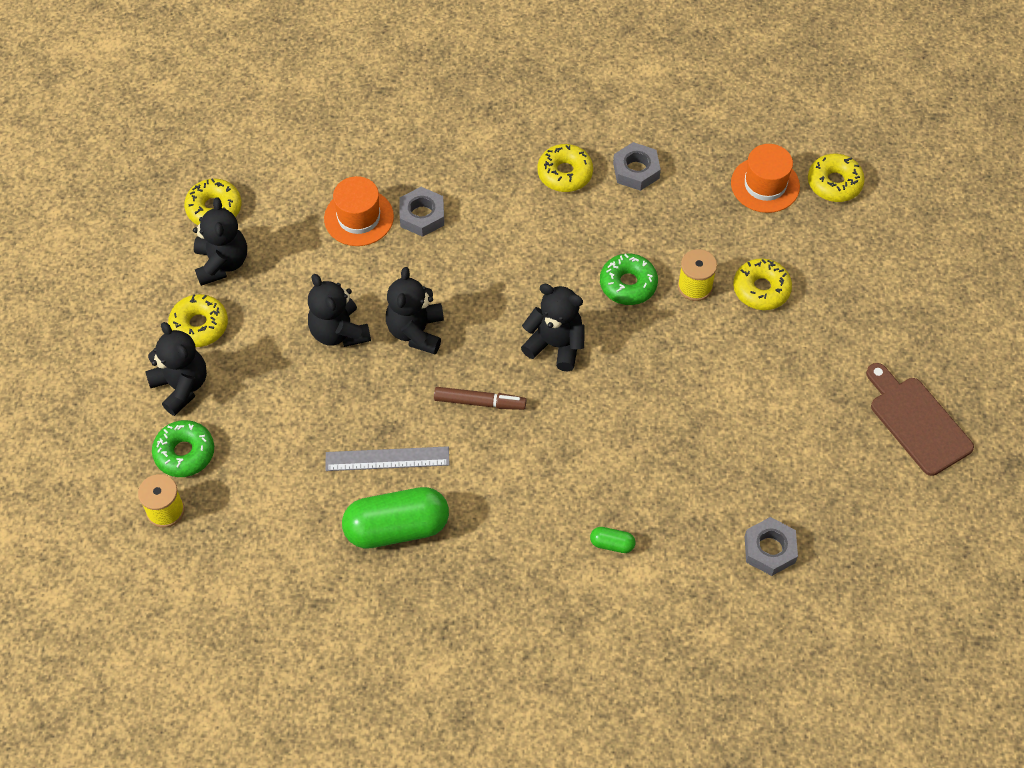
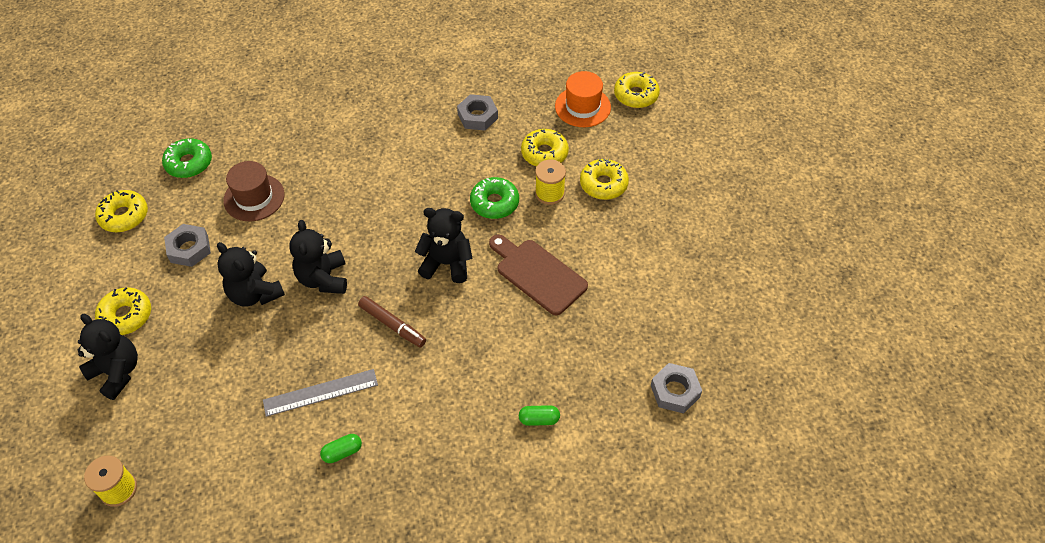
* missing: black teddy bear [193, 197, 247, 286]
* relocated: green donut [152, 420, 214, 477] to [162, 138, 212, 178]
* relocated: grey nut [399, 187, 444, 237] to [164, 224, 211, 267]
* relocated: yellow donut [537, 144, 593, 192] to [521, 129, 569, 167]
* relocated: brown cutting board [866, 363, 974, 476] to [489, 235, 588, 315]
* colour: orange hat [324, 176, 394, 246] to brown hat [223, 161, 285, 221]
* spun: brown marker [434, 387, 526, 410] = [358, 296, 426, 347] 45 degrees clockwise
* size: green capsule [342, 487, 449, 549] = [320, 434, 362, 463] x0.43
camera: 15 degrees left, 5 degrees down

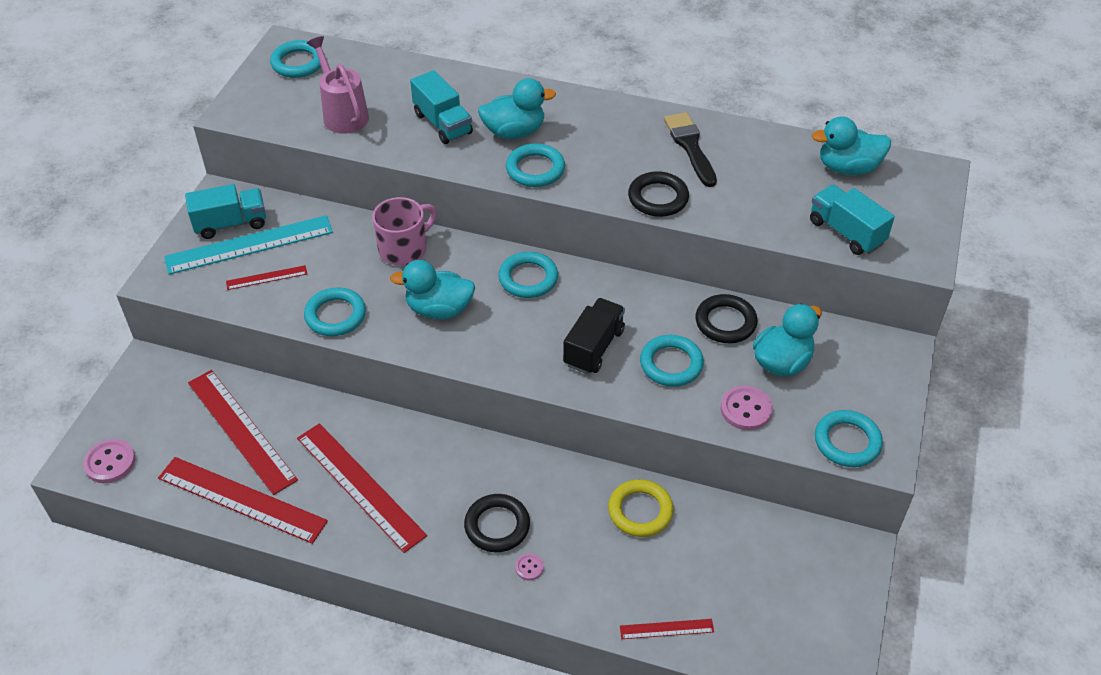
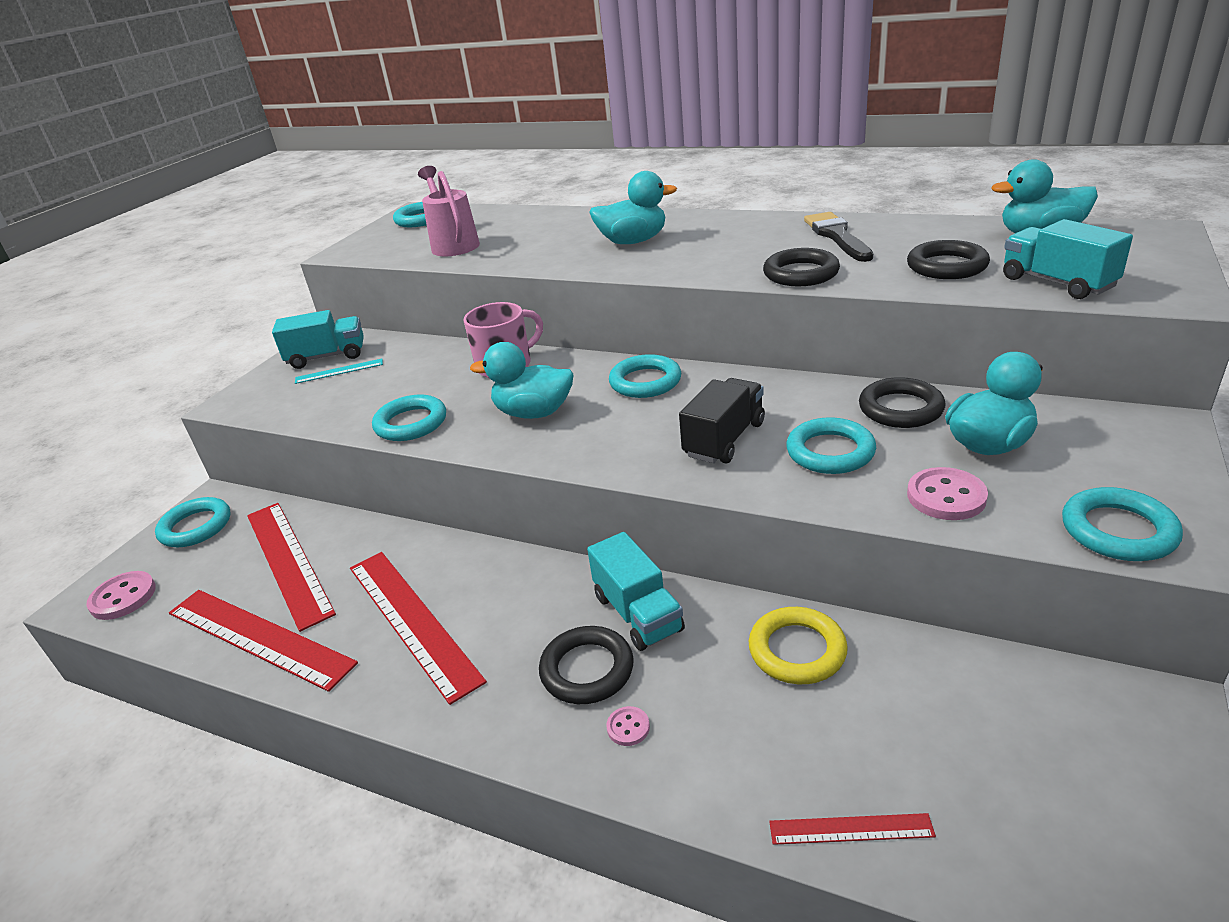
* missing: red ruler [226, 265, 307, 290]
* appeared: black ring [907, 240, 990, 279]
* relocated: turquoise truck [410, 70, 473, 144] to [587, 532, 685, 651]
* relocated: turquoise ring [506, 143, 565, 187] to [155, 497, 230, 547]
* size: turquoise ruler [164, 215, 333, 275] = [295, 359, 383, 384] x0.47
camera: 10 degrees right, 15 degrees down

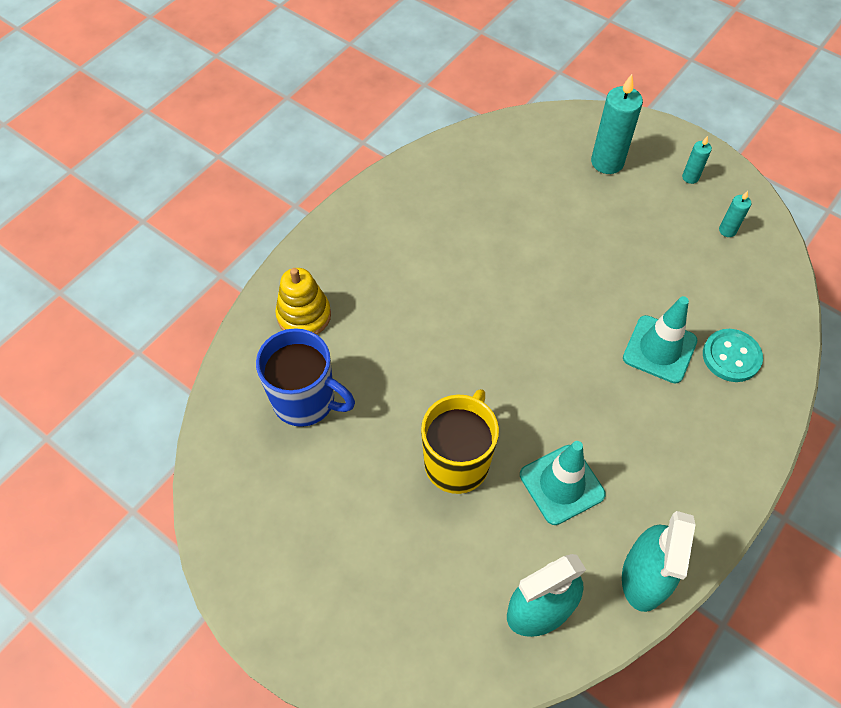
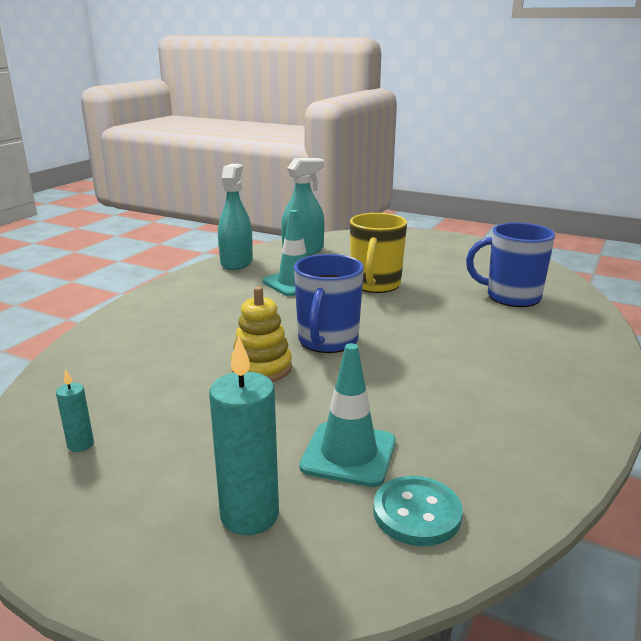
* missing: turquoise candle [682, 136, 712, 184]
* appeared: blue mug [294, 254, 364, 353]
* relocated: yellow stacking toy [275, 268, 331, 335] to [231, 286, 292, 382]
* relocated: turquoise traffic cone [623, 296, 697, 383] to [299, 343, 396, 487]
* relocated: turquoise button [703, 329, 763, 382] to [373, 476, 463, 546]
camera: 170 degrees right, 35 degrees down

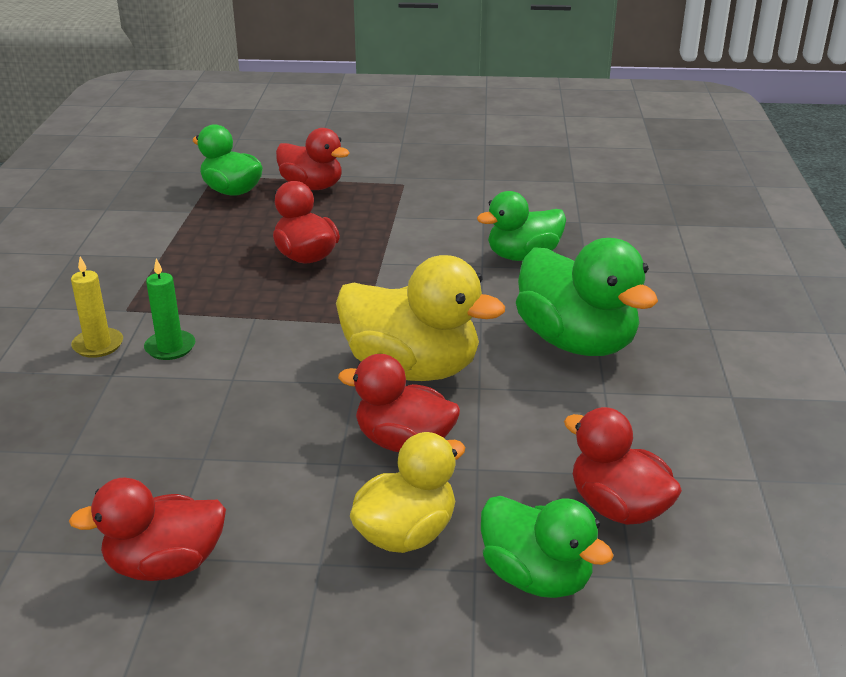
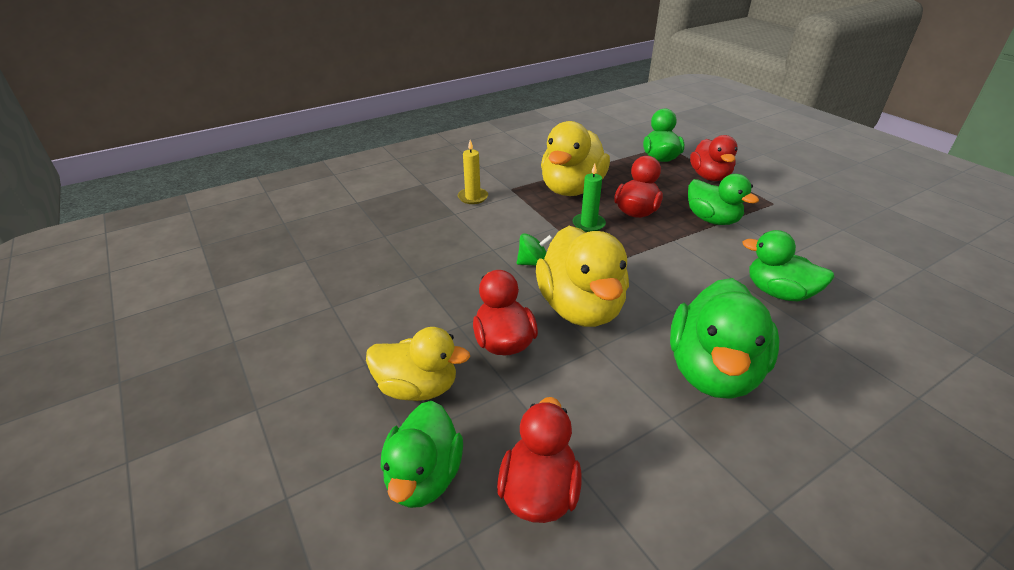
* missing: red duck [69, 478, 226, 581]
* appeared: green spinning top [517, 233, 553, 266]
* appeared: yellow duck [541, 121, 610, 196]
* appeared: green duck [688, 174, 759, 225]
* relocated: green candle [144, 258, 195, 360] to [572, 164, 606, 232]
camera: 55 degrees right, 5 degrees up

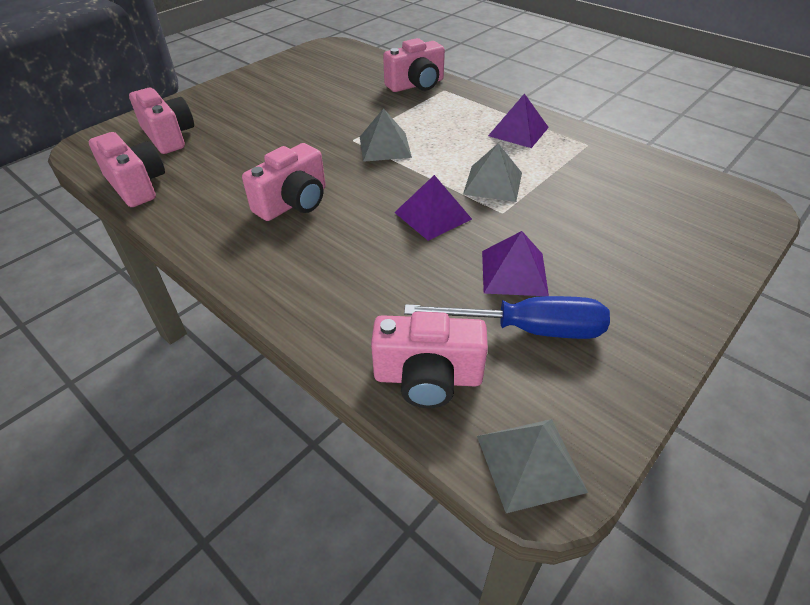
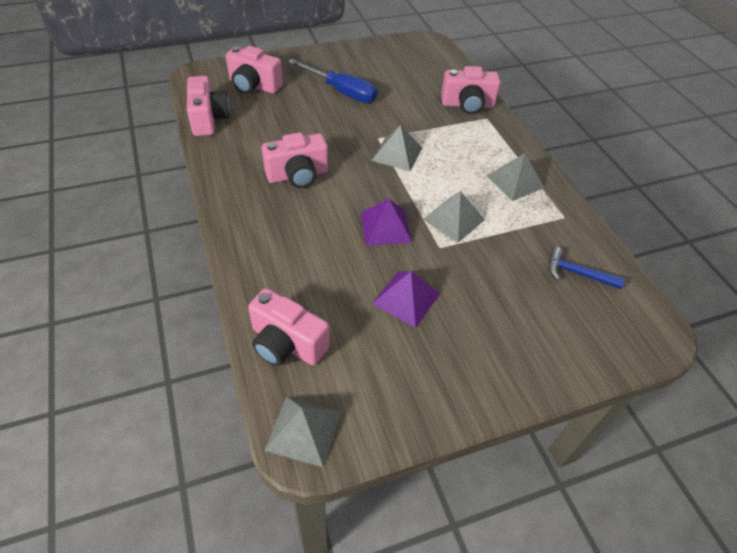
* appeared: blue hammer [549, 247, 625, 289]
* relocated: blue screwdriver [404, 296, 610, 339] to [288, 59, 378, 103]
* colour: purple pyramid [488, 93, 549, 148] to grey pyramid [486, 153, 545, 201]
* spun: pink camera [129, 88, 194, 154] = [226, 46, 283, 94] 120 degrees clockwise
camera: 25 degrees right, 5 degrees up

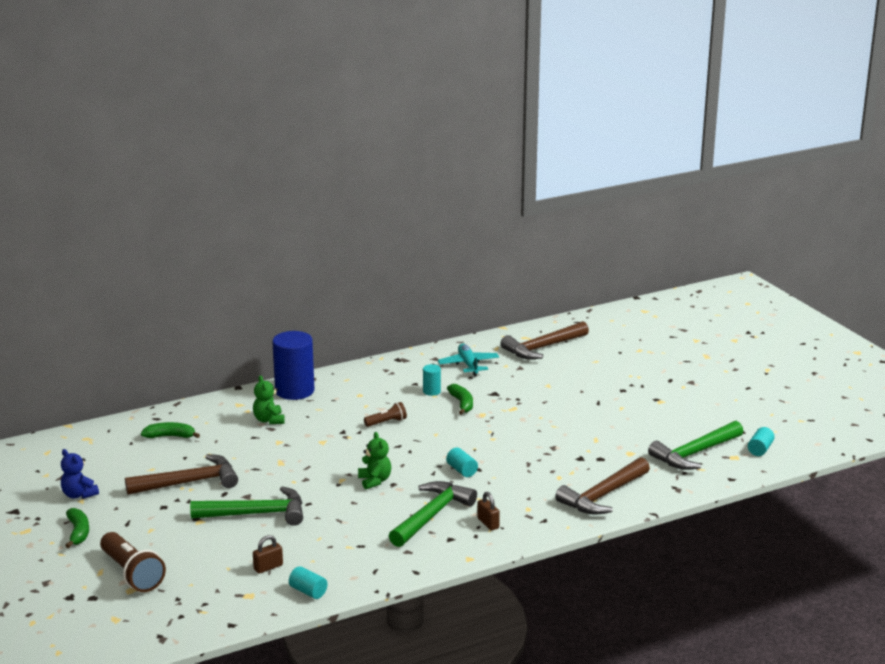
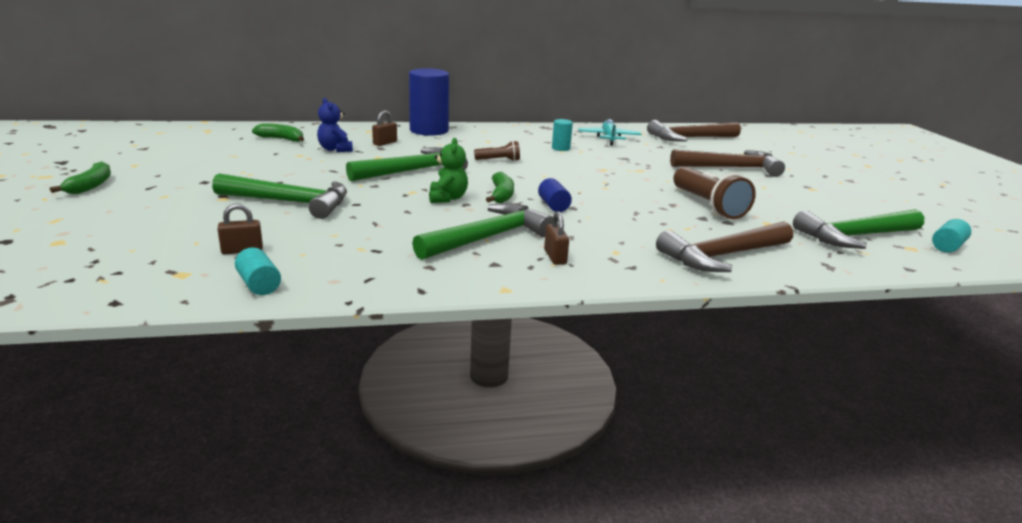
* appeared: green hammer [346, 147, 468, 181]
* relocated: blue teddy bear [61, 449, 99, 499] to [317, 98, 353, 152]
* relocated: brown flashlight [100, 532, 166, 592] to [673, 167, 756, 219]
* relocated: brown hammer [125, 454, 238, 495] to [670, 149, 785, 177]
* relocated: green banana [447, 384, 473, 415] to [486, 172, 514, 203]
* exchanged: green teddy bear [253, 375, 285, 424] to brown padlock [372, 111, 397, 146]
* colour: turquoise cylinder [446, 448, 478, 477] to blue cylinder [538, 178, 572, 212]
camera: 15 degrees right, 0 degrees up

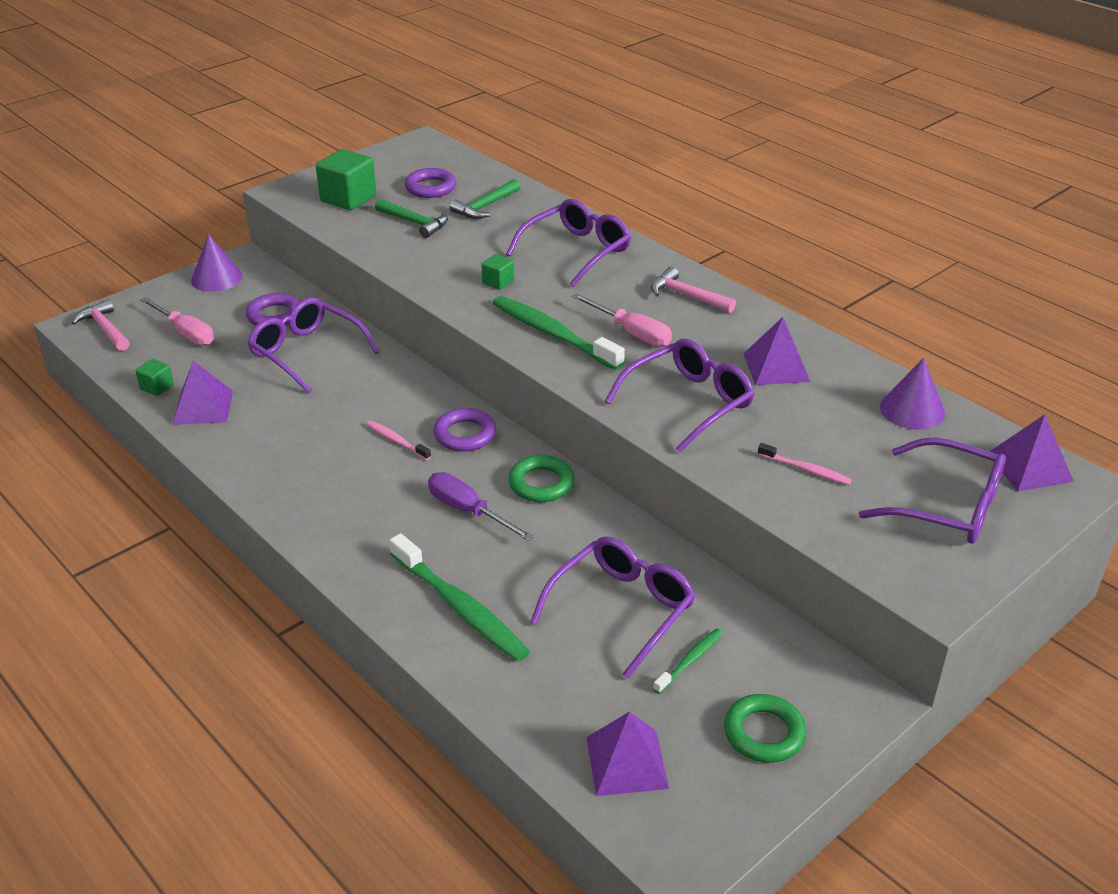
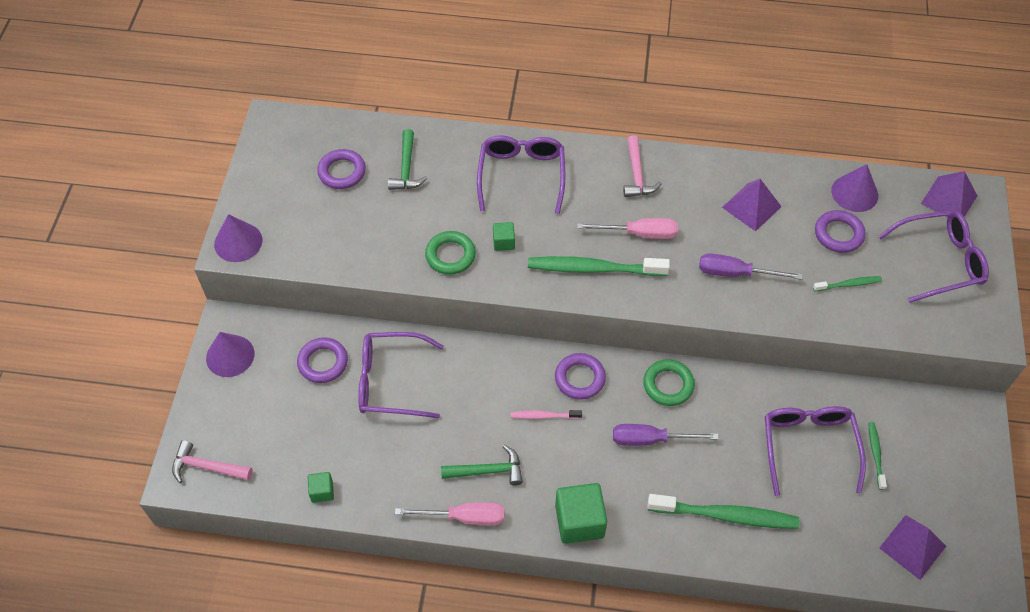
* missing: purple pyramid [173, 361, 233, 425]
* appeared: purple cone [214, 214, 262, 262]
* appeared: purple ring [815, 210, 866, 253]
* relocated: pink screwdriver [140, 297, 214, 346] to [395, 502, 504, 525]
* relocated: green cube [316, 149, 376, 210] to [555, 483, 607, 544]
* relocated: green hammer [375, 199, 448, 238] to [441, 445, 523, 486]
* relocated: green ring [724, 694, 806, 763] to [425, 231, 476, 275]
* exchanged: purple glasses [604, 339, 754, 453] to purple screwdriver [699, 254, 803, 280]
* colour: pink toothbrush [758, 443, 852, 485] to green toothbrush [813, 276, 882, 292]
* spun: pink hammer [651, 267, 736, 313] = [623, 135, 662, 197] 90 degrees counterclockwise
camera: 40 degrees left, 20 degrees up

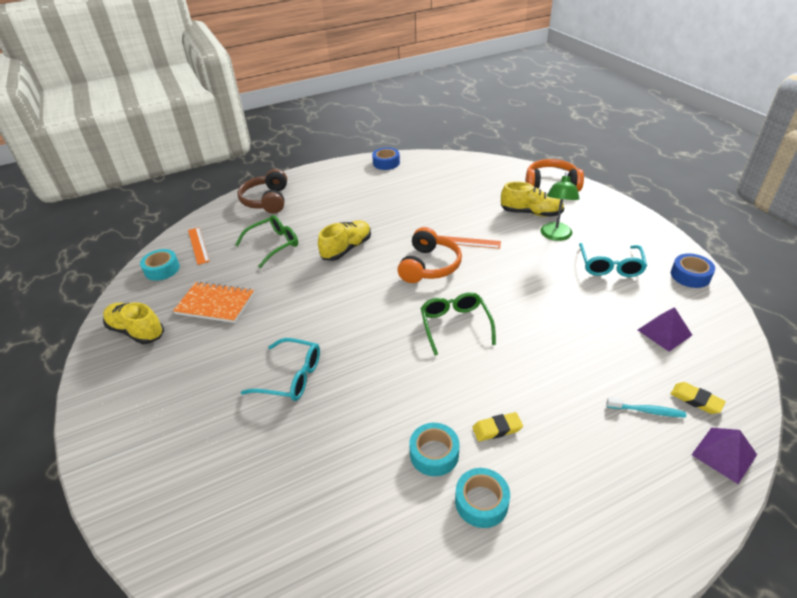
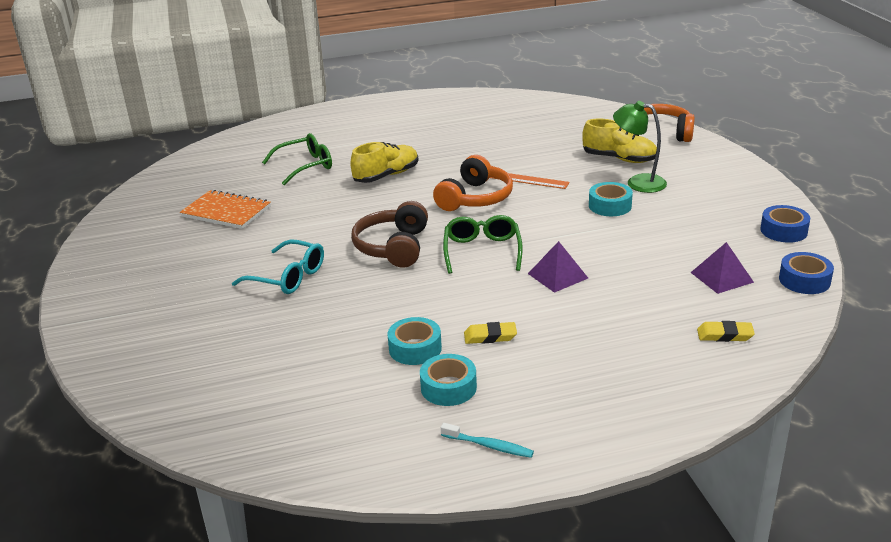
* missing: yellow shoe [103, 302, 164, 344]
* missing: orange ruler [188, 227, 210, 265]
* missing: turquoise glasses [579, 243, 647, 277]
* relocated: turquoise tape [140, 249, 180, 281] to [589, 182, 633, 216]
* relocated: brown headphones [238, 169, 287, 214] to [351, 201, 428, 268]
* relocated: blue tape [372, 147, 400, 170] to [779, 252, 834, 294]
* relocated: turquoise toothbrush [607, 397, 686, 418] to [441, 423, 534, 458]
* relocated: purple pyramid [692, 428, 757, 484] to [528, 241, 588, 293]
* spun: green lamp [540, 172, 580, 241] = [613, 101, 667, 193] 90 degrees clockwise
* spun: yellow eraser [671, 382, 726, 414] = [697, 321, 755, 342] 45 degrees counterclockwise
camera: 10 degrees right, 10 degrees down

